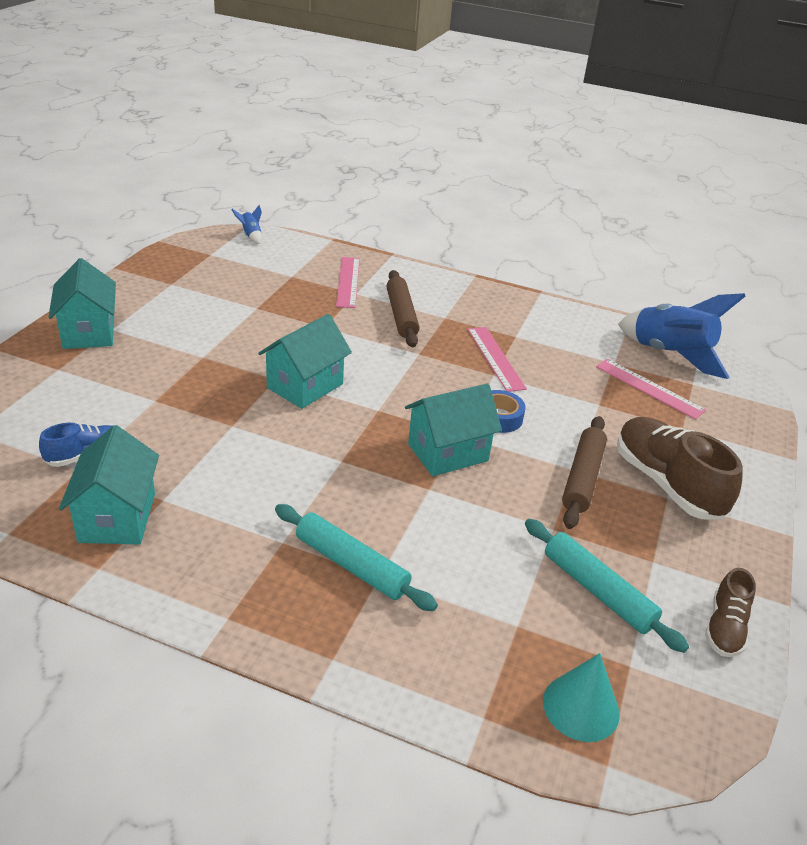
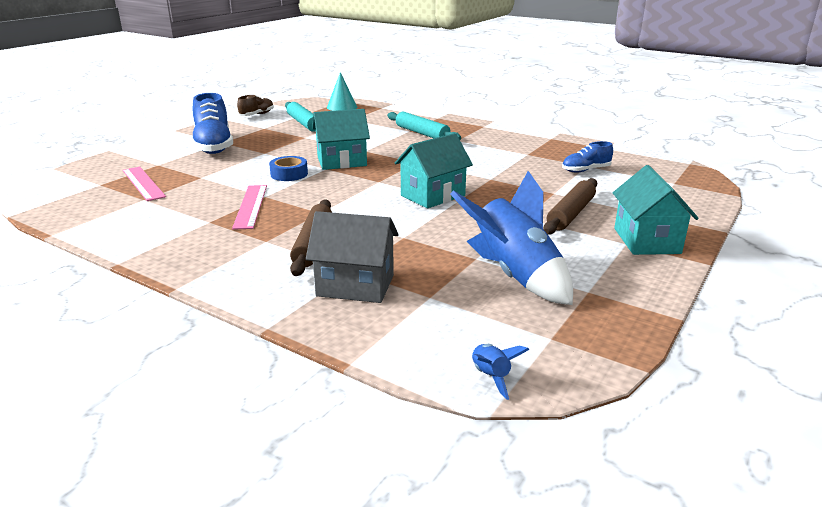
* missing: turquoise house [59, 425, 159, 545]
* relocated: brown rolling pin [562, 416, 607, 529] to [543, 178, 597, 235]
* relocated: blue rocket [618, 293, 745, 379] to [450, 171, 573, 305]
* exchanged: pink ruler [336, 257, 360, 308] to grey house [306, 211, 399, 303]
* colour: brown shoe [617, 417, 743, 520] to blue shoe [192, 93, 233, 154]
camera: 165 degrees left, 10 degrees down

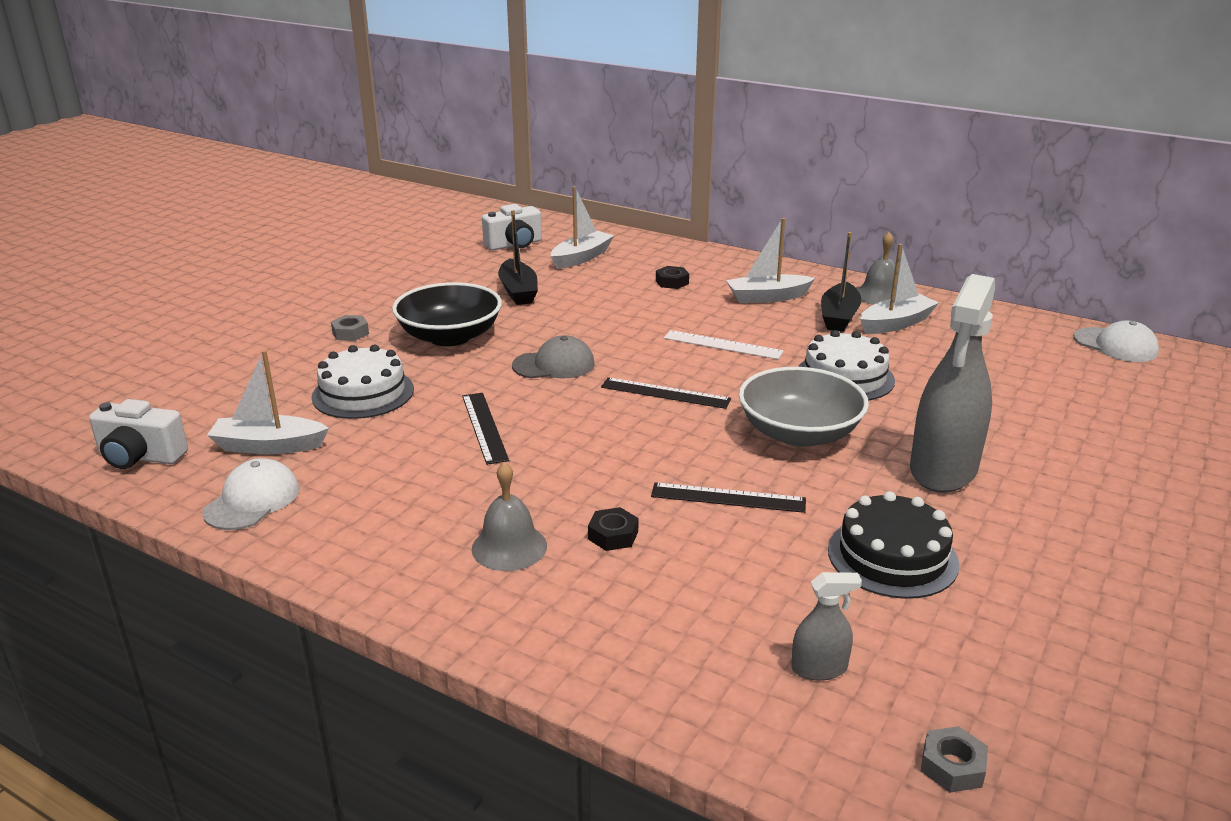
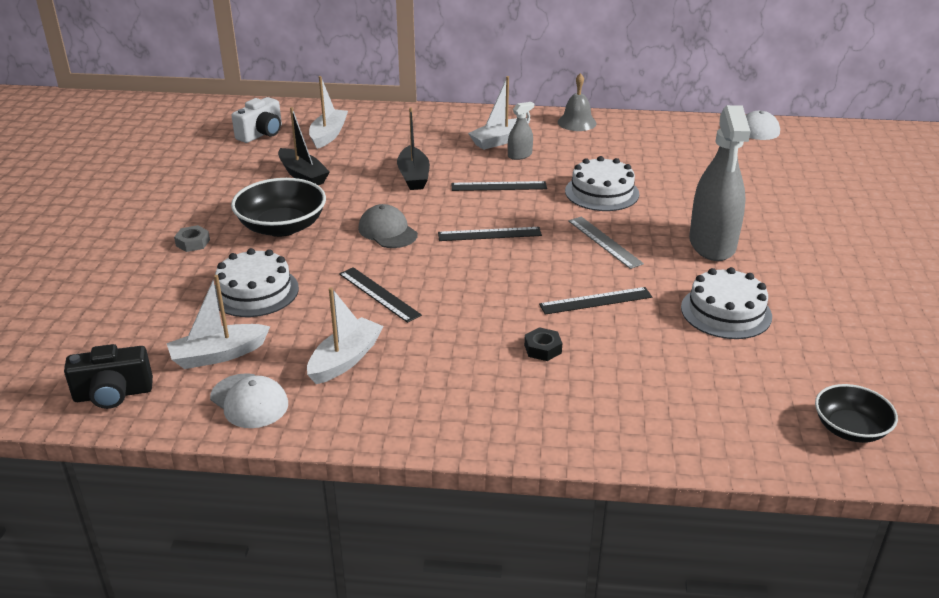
* missing: grey bell [472, 462, 547, 571]
* missing: black nut [656, 266, 689, 289]
* relocated: grey spray bottle [791, 572, 862, 681] to [508, 102, 534, 160]
* relocated: black boat [821, 232, 862, 332] to [397, 107, 430, 190]
* relocated: white boat [860, 244, 939, 334] to [307, 287, 384, 384]
* exchanged: grey bowl [739, 367, 869, 447] to grey ruler [568, 216, 644, 269]
* exchanged: grey nut [921, 726, 988, 793] to black bowl [815, 384, 898, 443]
* colour: white camera [89, 399, 188, 469] to black camera [64, 344, 153, 409]
* colour: white ruler [664, 330, 784, 360] to black ruler [452, 181, 547, 191]
* colour: black cake [828, 491, 959, 599] to white cake [681, 267, 772, 339]
* spun: white cap [202, 458, 299, 530] = [210, 373, 288, 428] 135 degrees clockwise
* spun: grey cap [512, 335, 595, 379] = [358, 204, 418, 248] 90 degrees counterclockwise
camera: 25 degrees left, 5 degrees up

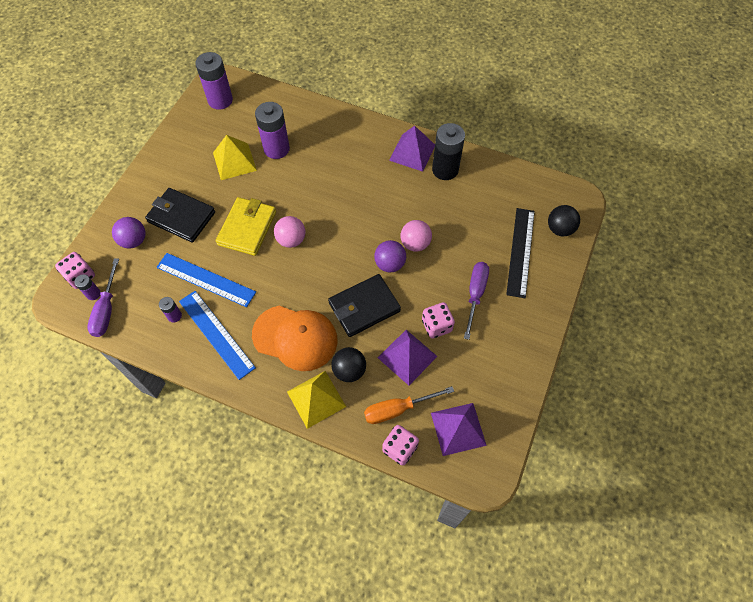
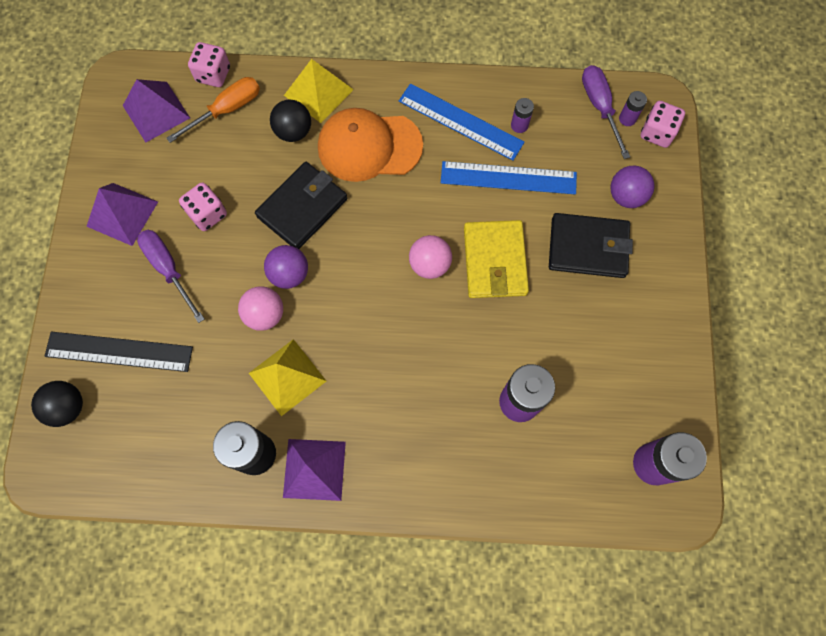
* relocated: yellow pyramid [213, 135, 257, 180] to [249, 339, 326, 416]
* relocated: purple pyramid [378, 330, 438, 386] to [86, 183, 158, 246]
* spun: purple screwdriver [464, 262, 489, 340] = [137, 230, 204, 323] 150 degrees clockwise
* spun: black ruler [506, 208, 535, 298] = [45, 332, 193, 372] 75 degrees counterclockwise
camera: 160 degrees right, 10 degrees up

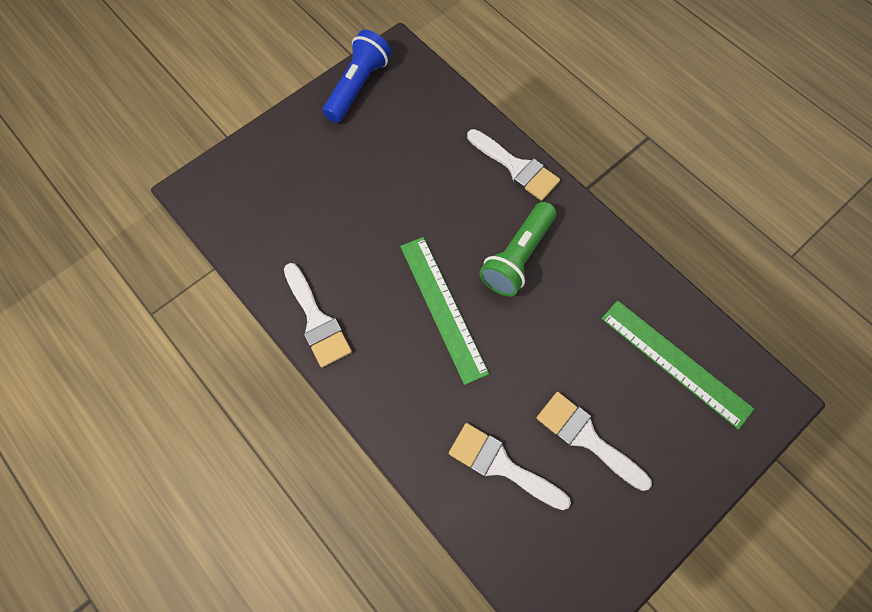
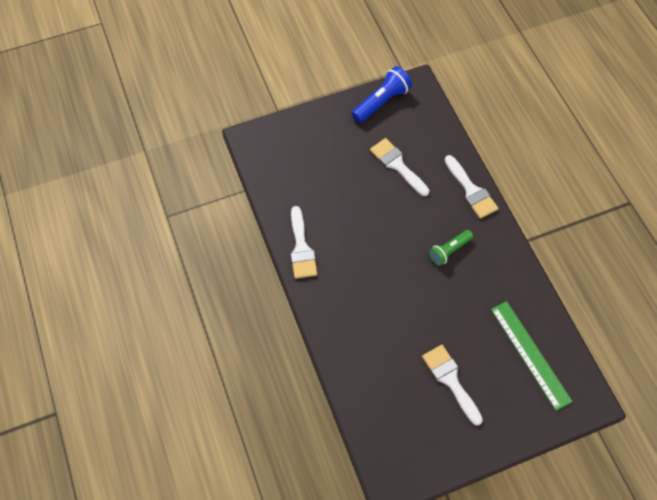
* missing: green ruler [400, 237, 489, 385]
* relocated: white brush [449, 423, 571, 510] to [370, 138, 429, 196]
* size: green flashlight [479, 202, 556, 296] = [429, 230, 473, 266] x0.66
camera: 20 degrees right, 5 degrees down

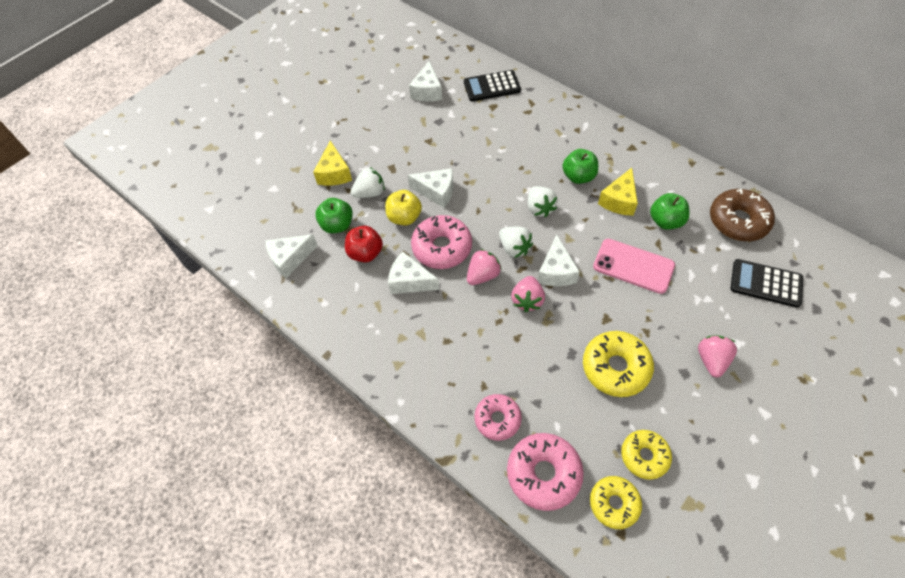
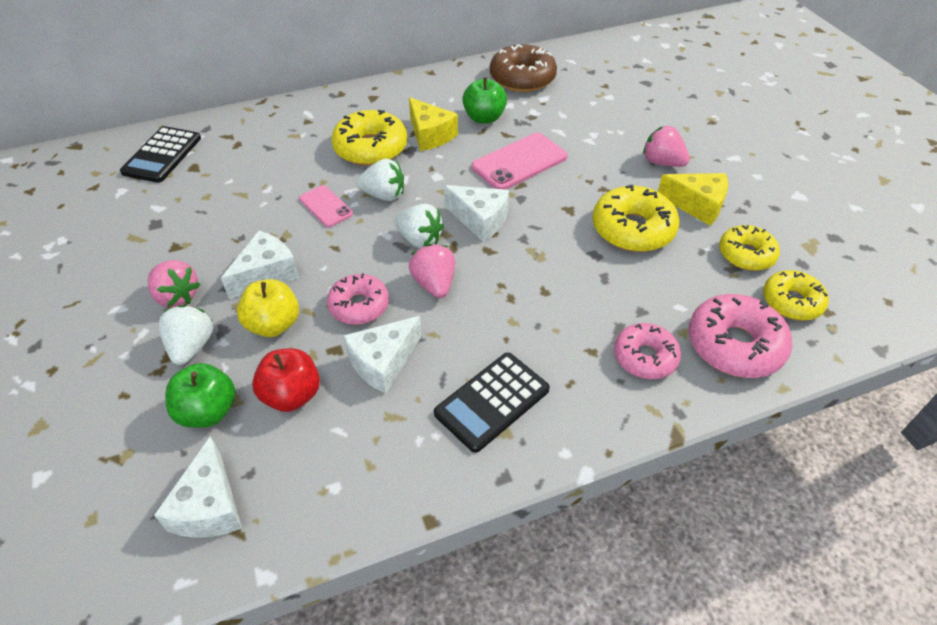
* missing: white cheese [409, 61, 442, 102]
* appeared: pink phone [299, 185, 353, 227]
* relocated: yellow cheese [313, 140, 352, 186] to [658, 173, 728, 226]
* relocated: pink strawberry [511, 276, 545, 312] to [148, 260, 200, 308]
* relocated: black calculator [730, 259, 803, 308] to [434, 353, 550, 453]
* exchanged: green apple [562, 149, 598, 184] to yellow donut [331, 110, 408, 166]
* spun: white strawberry [499, 227, 533, 258] = [394, 204, 444, 248] 45 degrees clockwise
* size: pink donut [411, 215, 472, 269] = [327, 273, 389, 325] x0.66
camera: 65 degrees left, 10 degrees down

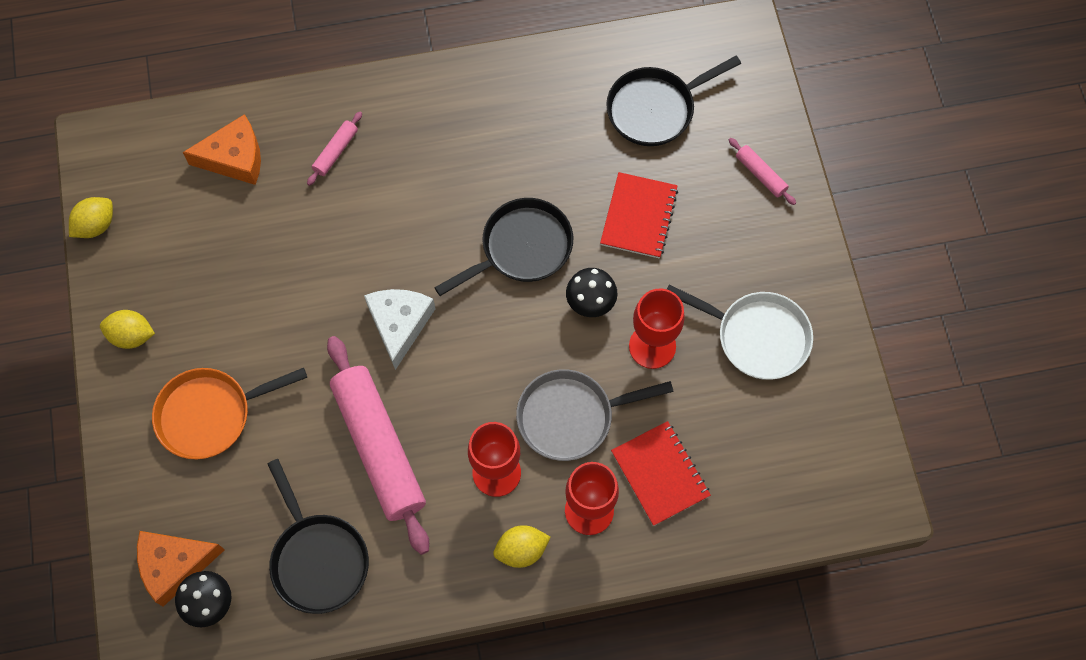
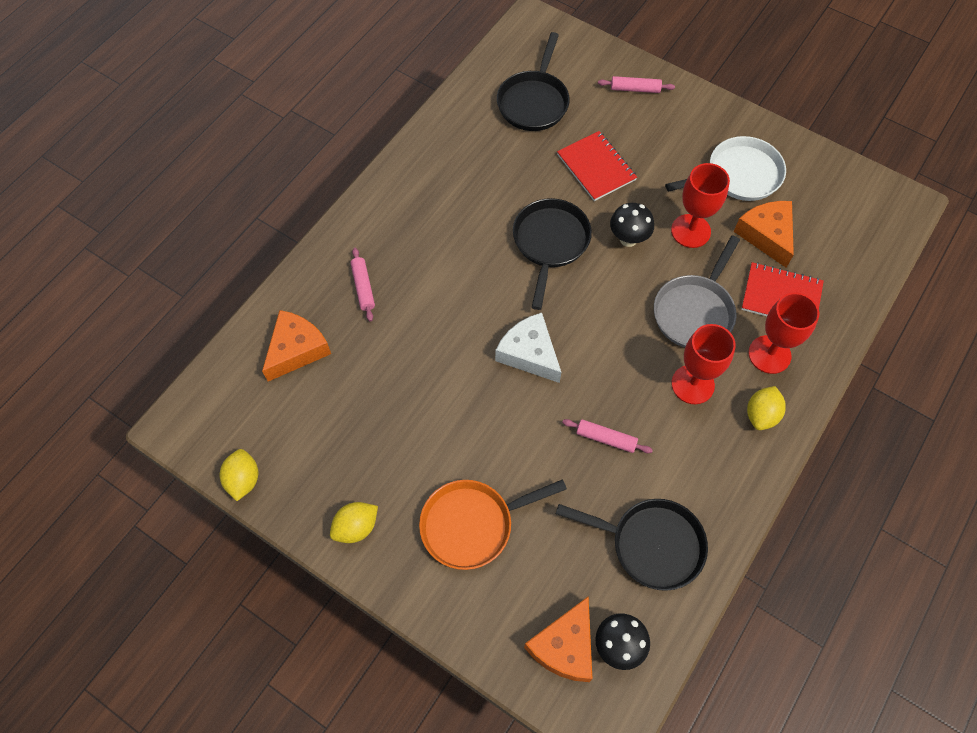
* appeared: orange cheese [733, 201, 794, 268]
* spun: orange pan [152, 368, 307, 460] = [419, 479, 567, 570] 45 degrees clockwise
* size: pink rolling pin [327, 336, 429, 555] = [562, 419, 653, 453] x0.42
camera: 45 degrees left, 5 degrees down

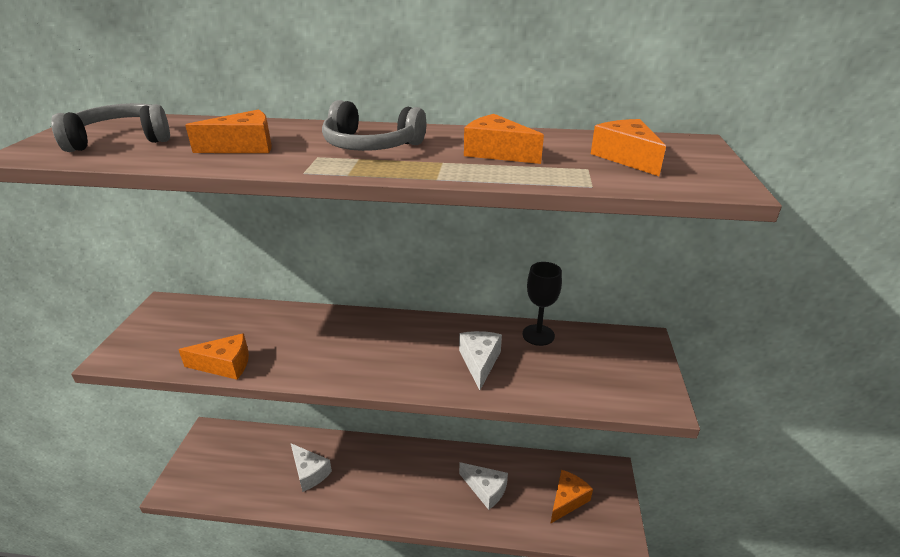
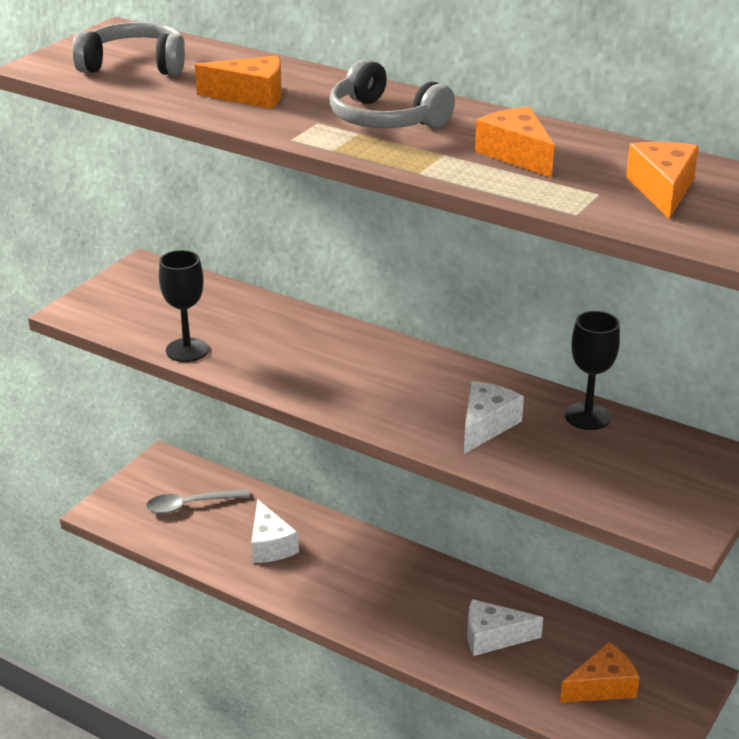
* appeared: grey spoon [146, 489, 250, 514]
* exchanged: orange cheese [178, 333, 249, 380] to black goblet [159, 250, 209, 362]
* spun: white cheese [459, 462, 508, 510] = [467, 599, 543, 656] 120 degrees clockwise
camera: 25 degrees right, 0 degrees up

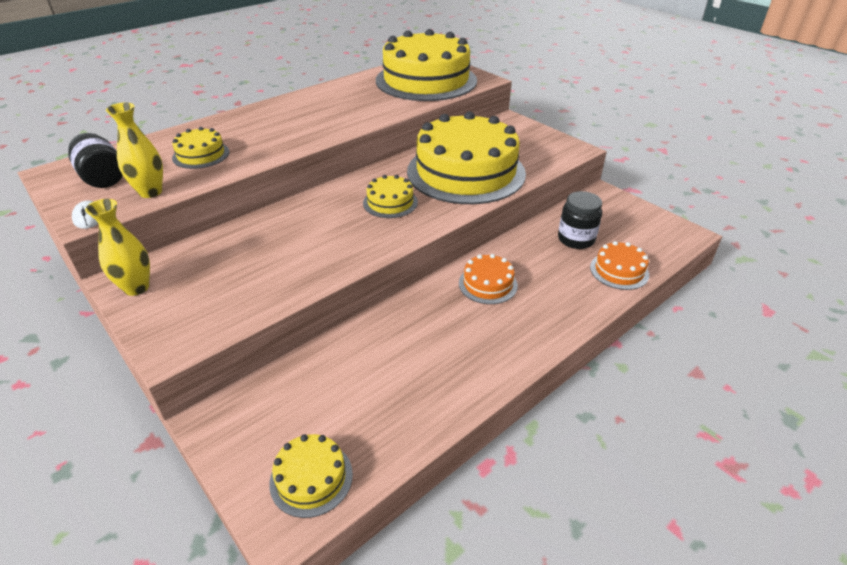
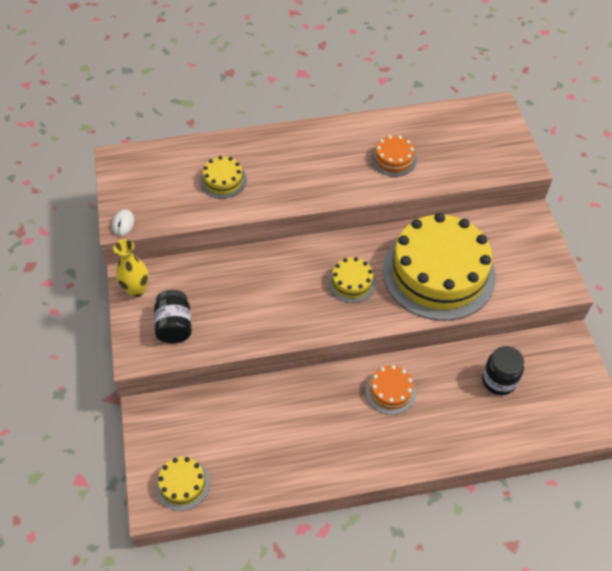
* missing: yellow vase [106, 103, 163, 198]
* missing: yellow cake [376, 29, 477, 101]
* relocated: black jar [68, 133, 123, 188] to [154, 290, 192, 344]
* relocated: orange cake [590, 241, 649, 290] to [371, 135, 417, 177]
camera: 30 degrees right, 15 degrees up

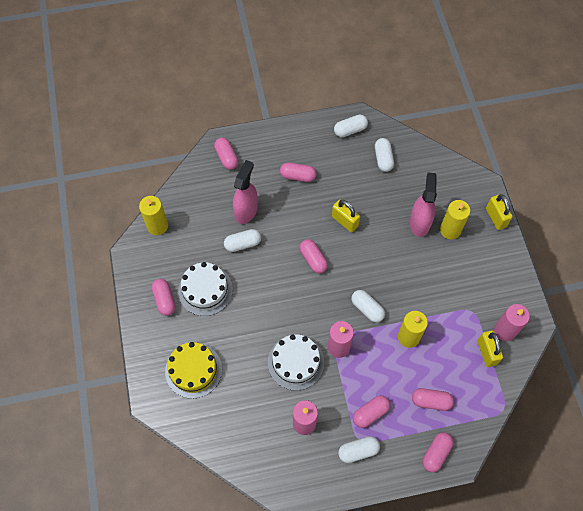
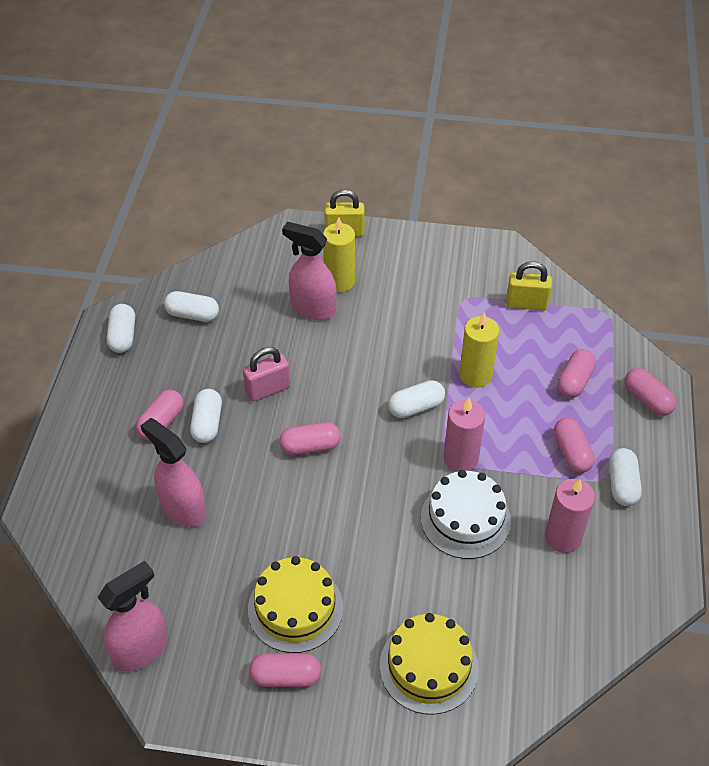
* missing: pink capsule [214, 138, 238, 170]
* missing: pink candle [494, 304, 530, 341]
* relocated: white capsule [224, 229, 261, 252] to [190, 389, 222, 443]
* exchanged: yellow candle [139, 196, 168, 235] to pink spray bottle [97, 561, 168, 672]
* colour: white cake [178, 262, 233, 316] to yellow cake [248, 556, 343, 653]
* colour: yellow padlock [332, 200, 360, 232] to pink padlock [243, 347, 290, 402]
camera: 70 degrees left, 15 degrees down

